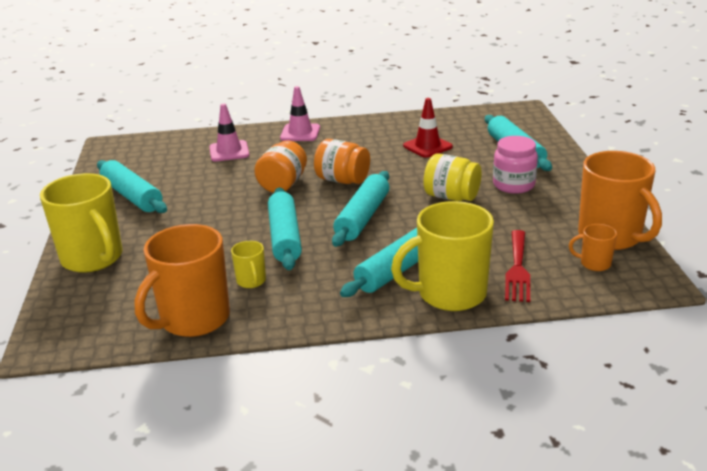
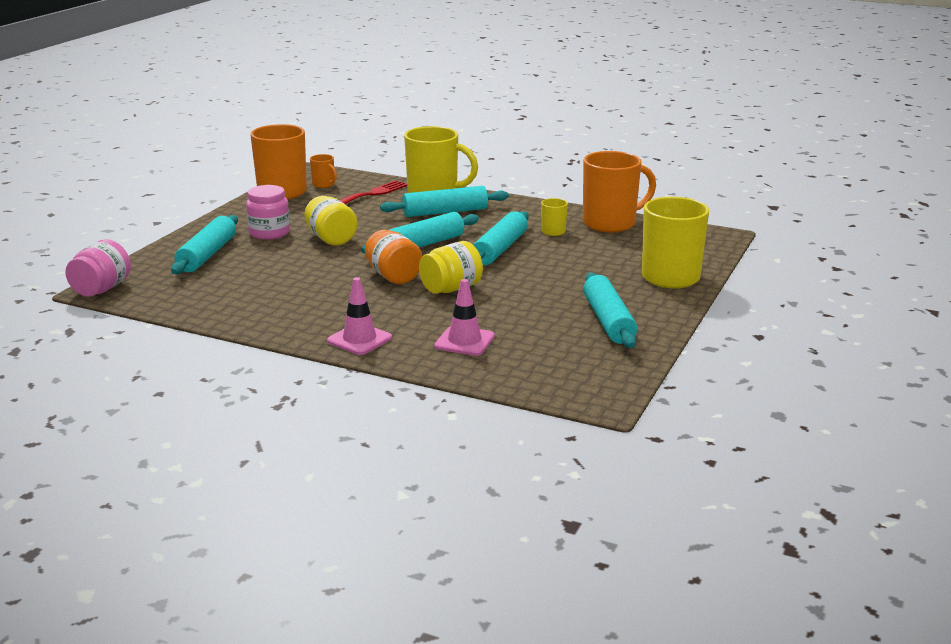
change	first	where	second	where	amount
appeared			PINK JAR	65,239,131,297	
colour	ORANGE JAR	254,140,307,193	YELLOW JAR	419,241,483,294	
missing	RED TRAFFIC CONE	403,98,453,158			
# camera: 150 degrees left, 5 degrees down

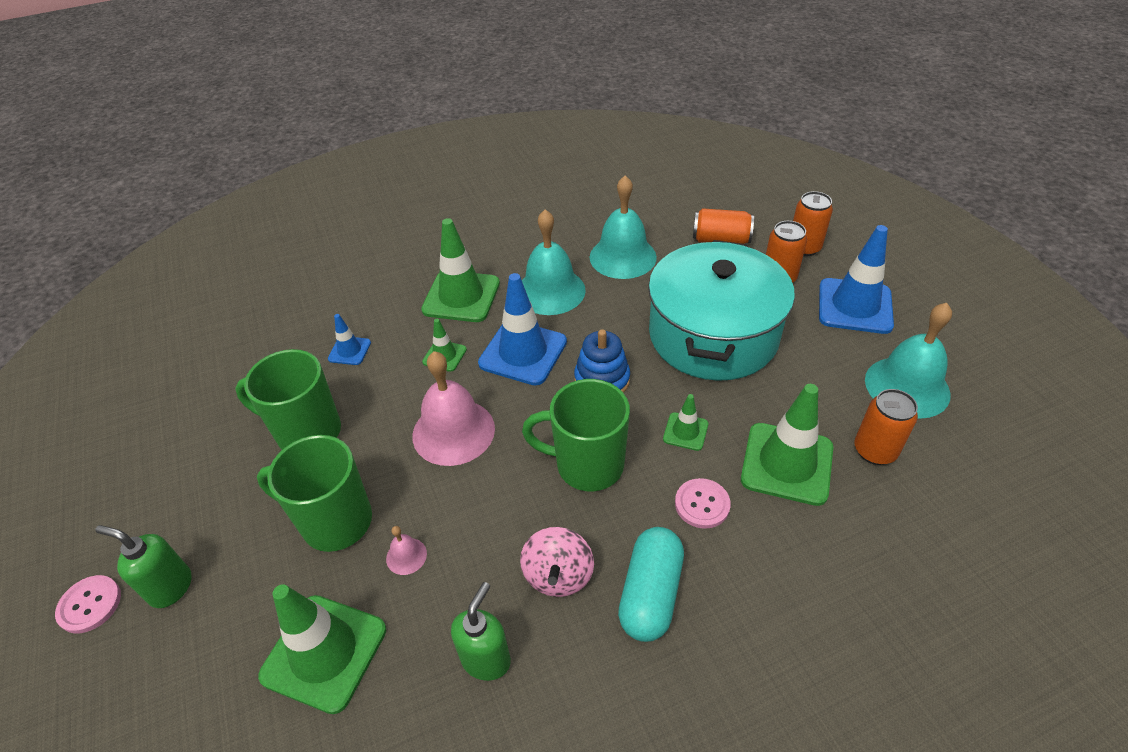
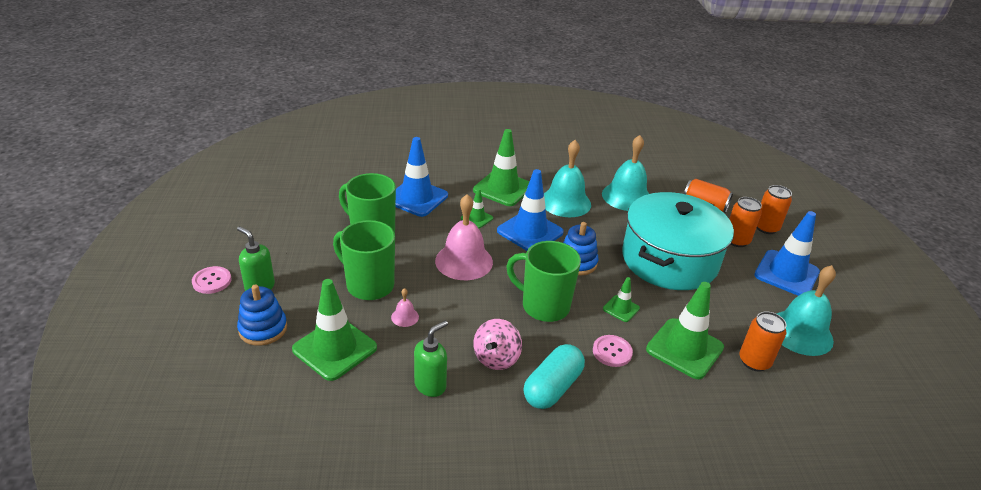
change	first	where	second	where	amount
appeared			BLUE STACKING TOY	237,284,287,346	
size	BLUE TRAFFIC CONE	328,314,371,365		396,137,448,217	x2.01
# camera: 15 degrees right, 10 degrees down

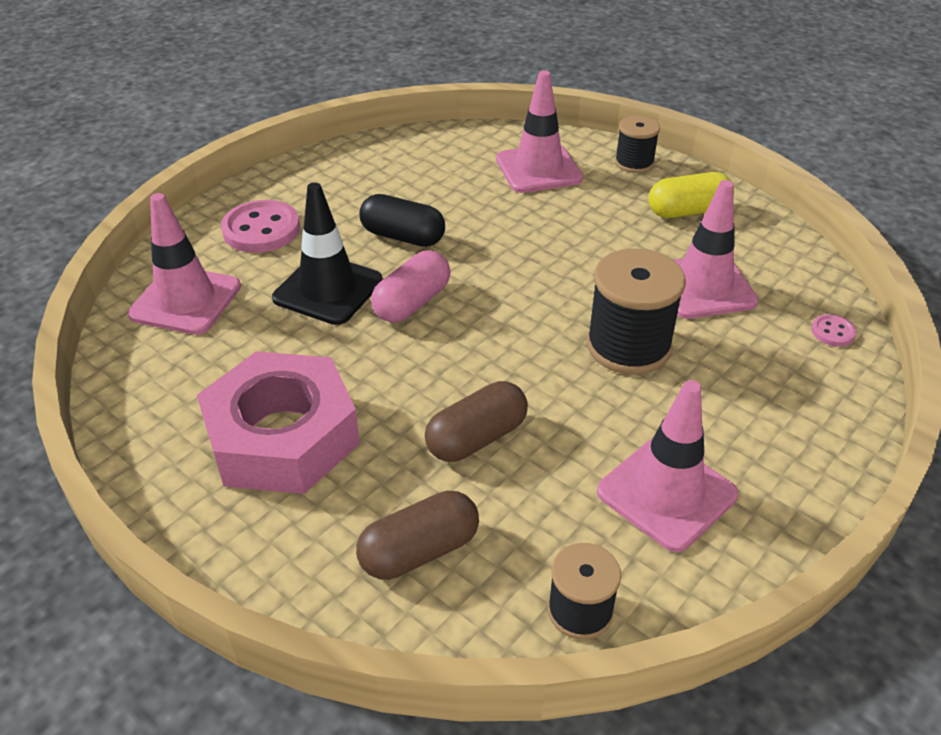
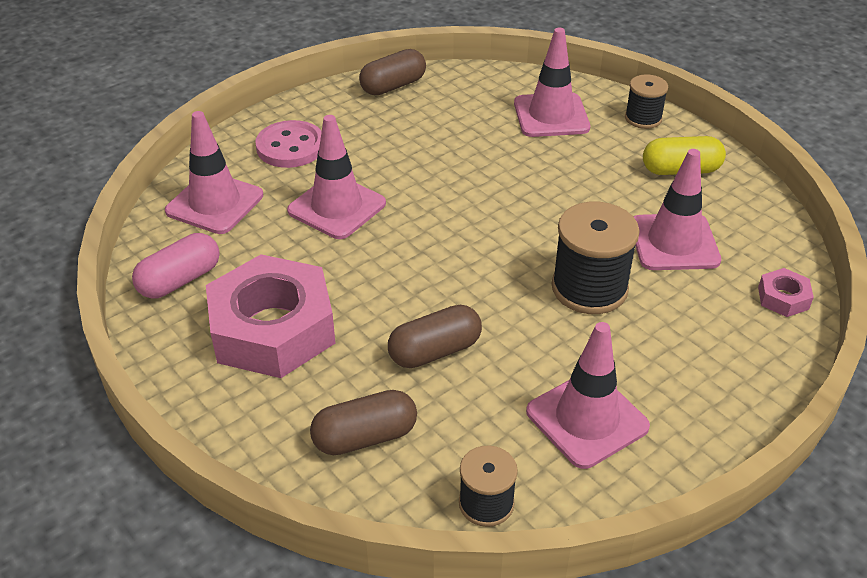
change	first	where	second	where	amount
relocated	PINK CAPSULE	371,250,451,323		132,233,220,299	
colour	BLACK TRAFFIC CONE	272,183,382,325	PINK TRAFFIC CONE	287,115,386,239	
appeared			BROWN CAPSULE	359,49,426,95	
exchanged	PINK BUTTON	811,314,857,347	PINK NUT	758,268,814,317	
missing	BLACK CAPSULE	359,194,445,247			
# camera: 10 degrees right, 0 degrees up

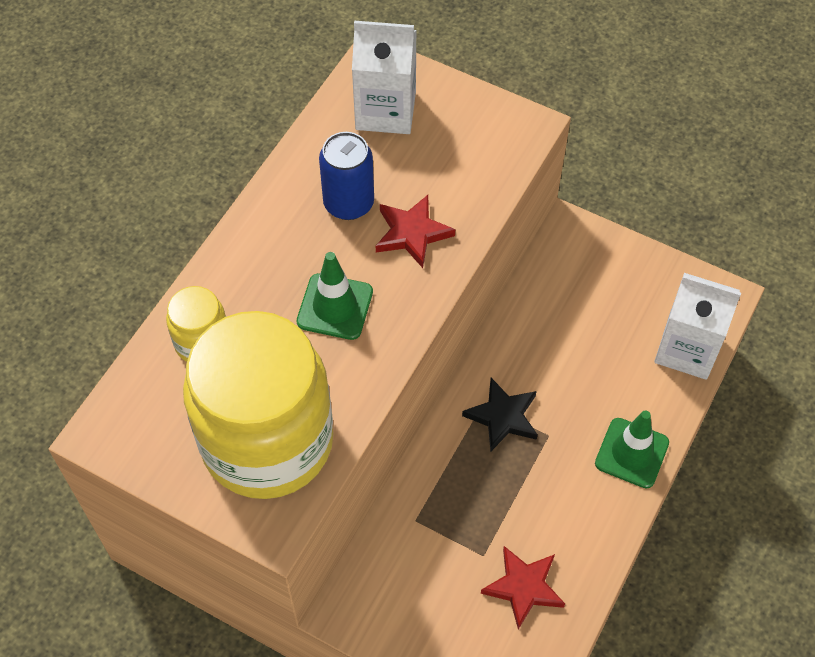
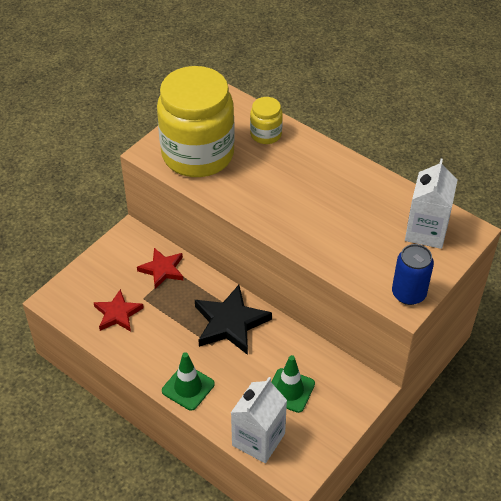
change	first	where	second	where	amount
relocated	RED STAR	376,195,455,268		137,248,183,289	
size	BLACK STAR	462,378,538,452		195,285,272,355	x1.58
relocated	GREEN TRAFFIC CONE	297,252,373,340		271,355,315,413	
relocated	BLUE CAN	319,132,374,220		392,244,434,305	
# camera: 100 degrees right, 10 degrees down

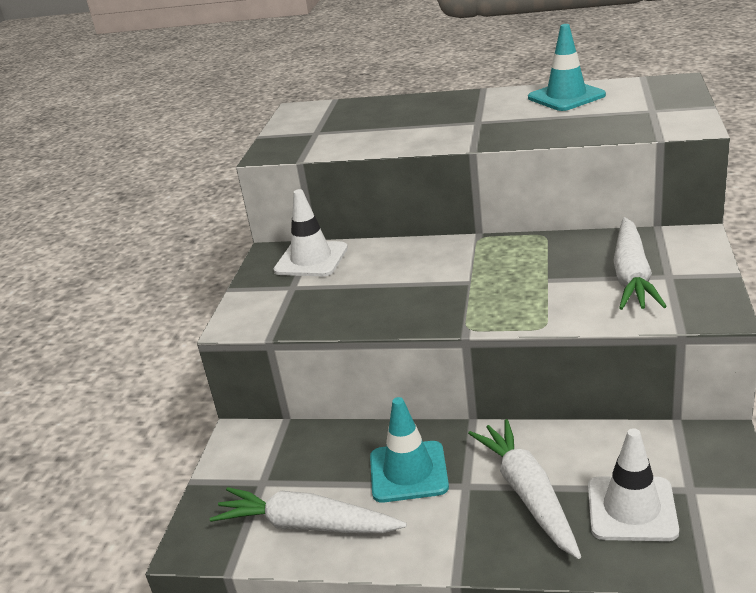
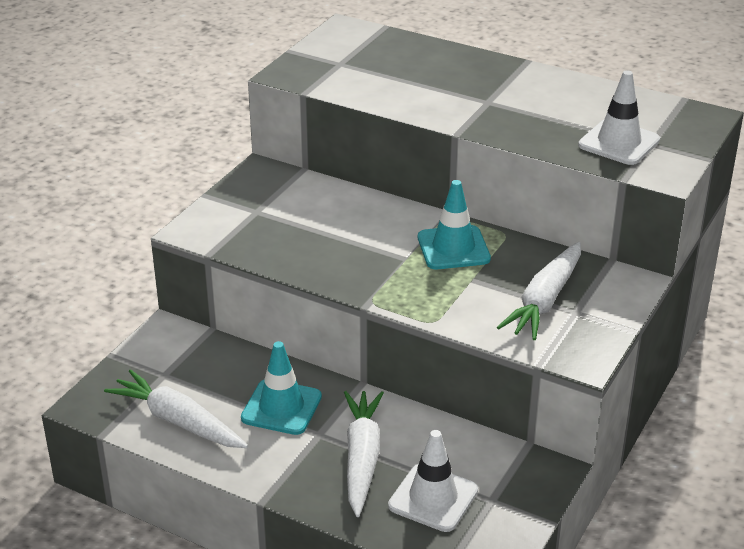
change	first	where	second	where	amount
relocated	TURQUOISE TRAFFIC CONE	528,24,606,111		418,180,491,269	
relocated	WHITE TRAFFIC CONE	274,189,348,276		578,70,660,165	
# camera: 15 degrees right, 5 degrees up

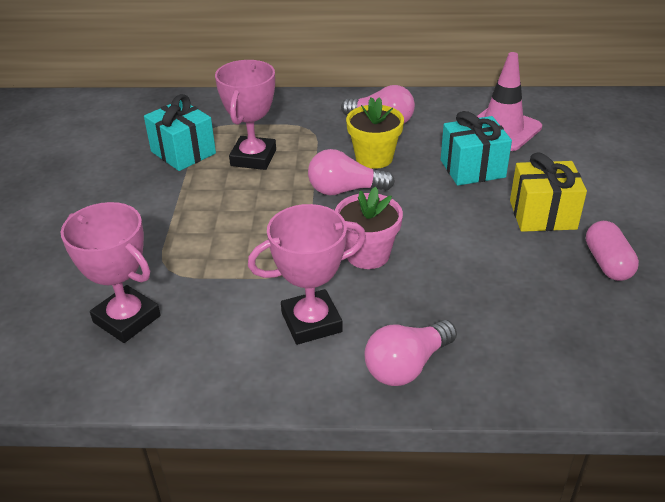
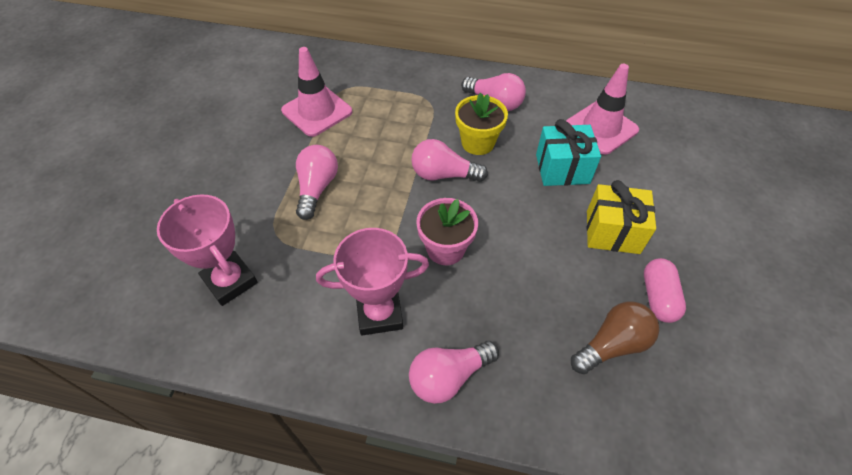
change	first	where	second	where	amount
exchanged	TURQUOISE GIFT	144,94,216,171	PINK TRAFFIC CONE	281,47,352,137	
appeared			PINK LIGHT BULB	296,145,338,220	
appeared			BROWN LIGHT BULB	571,302,659,374	
missing	PINK TROPHY	215,60,276,170			
# camera: 10 degrees right, 15 degrees up

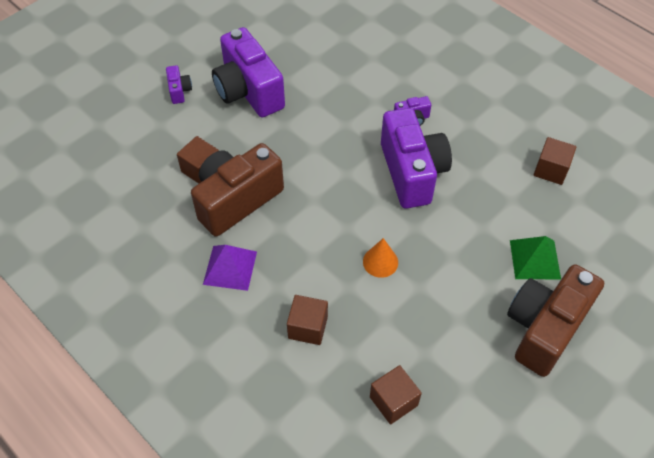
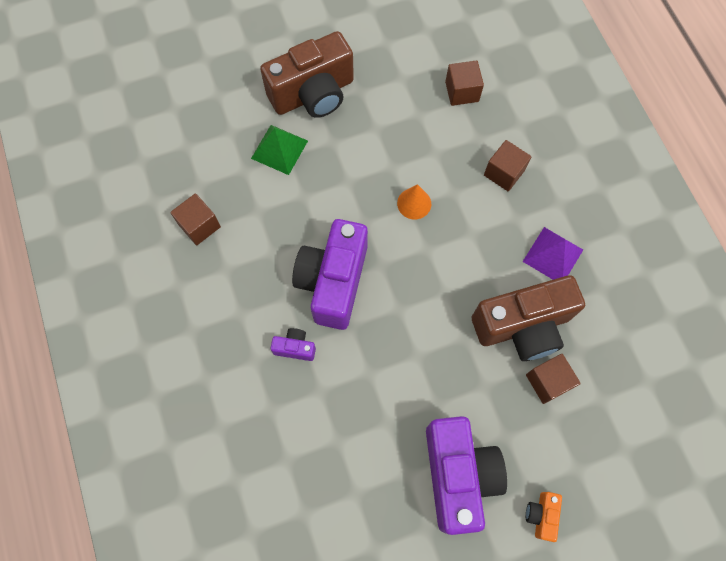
change	first	where	second	where	amount
colour	PURPLE CAMERA	166,65,192,104	ORANGE CAMERA	526,492,562,542	
# camera: 155 degrees left, 15 degrees up

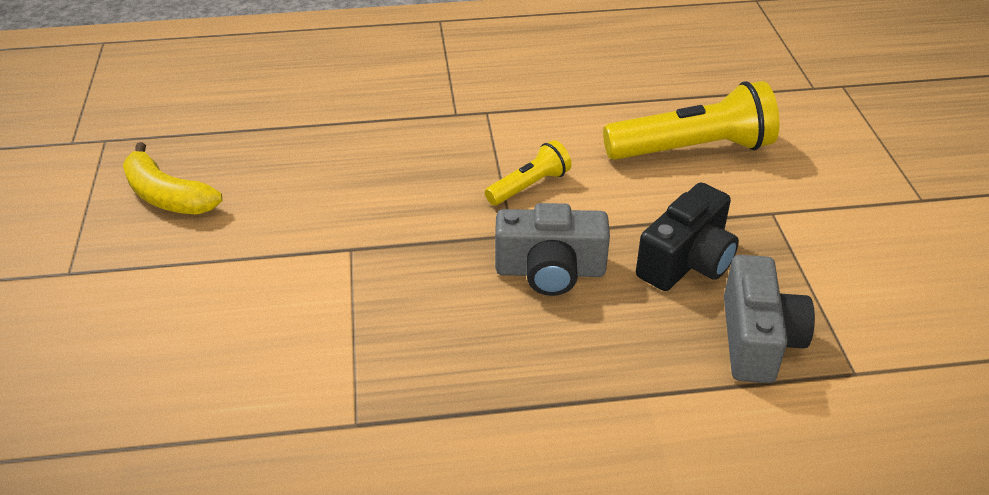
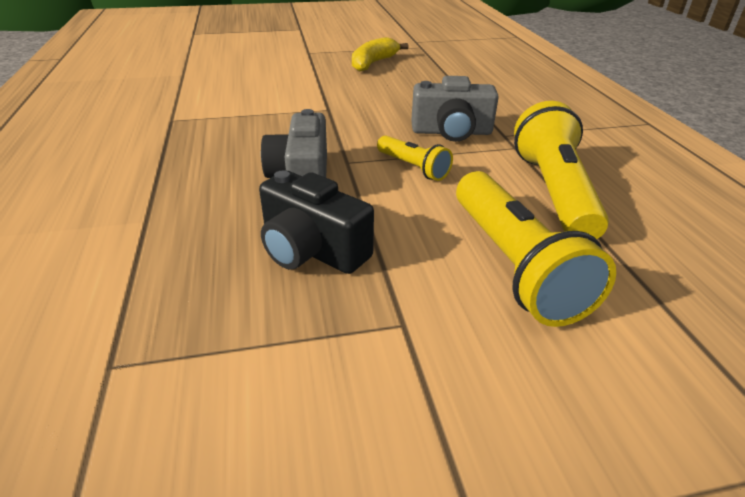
change	first	where	second	where	amount
relocated	GREY CAMERA	724,255,815,383		411,76,499,142	
appeared			YELLOW FLASHLIGHT	514,101,609,239	
# camera: 85 degrees right, 5 degrees down

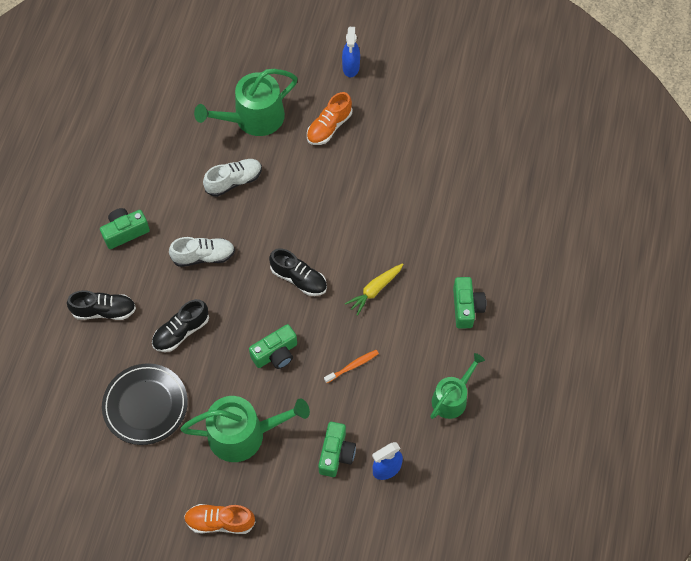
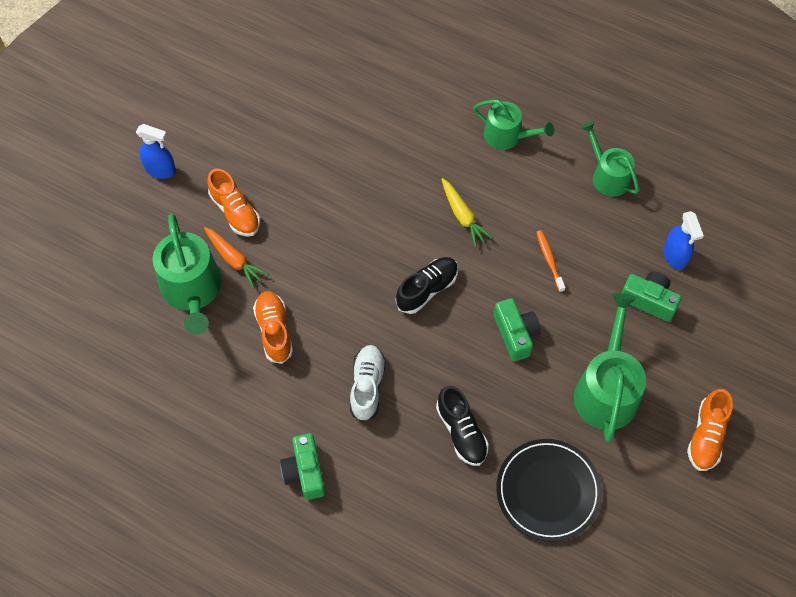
change	first	where	second	where	amount
appeared			ORANGE CARROT	204,227,269,288	
colour	WHITE SHOE	203,159,262,197	ORANGE SHOE	253,291,293,364	
exchanged	GREEN CAMERA	453,277,486,329	GREEN WATERING CAN	473,100,554,150	
missing	BLACK SHOE	67,290,136,320			
# camera: 75 degrees left, 0 degrees up

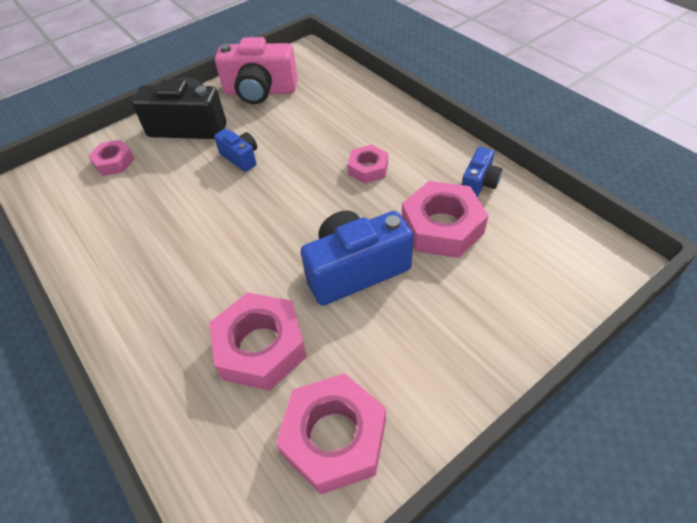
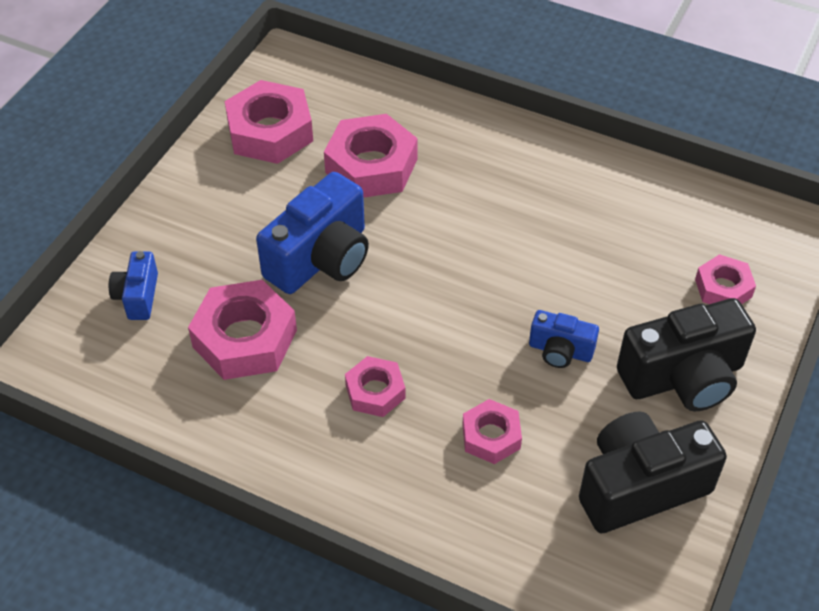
change	first	where	second	where	amount
relocated	BLUE CAMERA	462,147,502,197		109,251,158,320	
appeared			PINK NUT	462,399,522,464	
colour	PINK CAMERA	215,37,298,104	BLACK CAMERA	579,412,727,533	
# camera: 150 degrees right, 0 degrees up

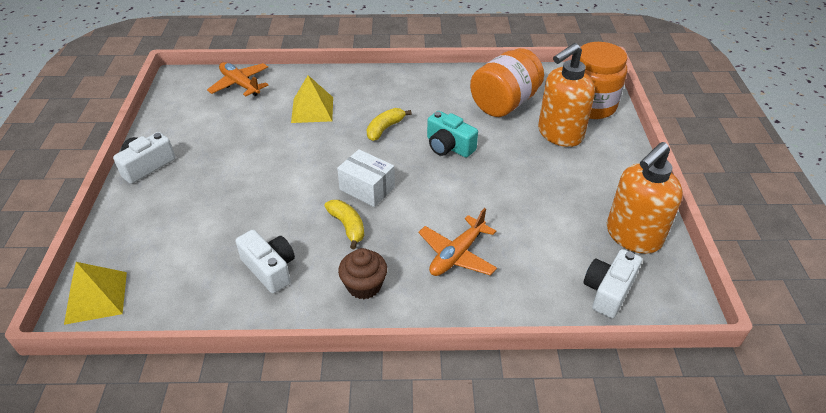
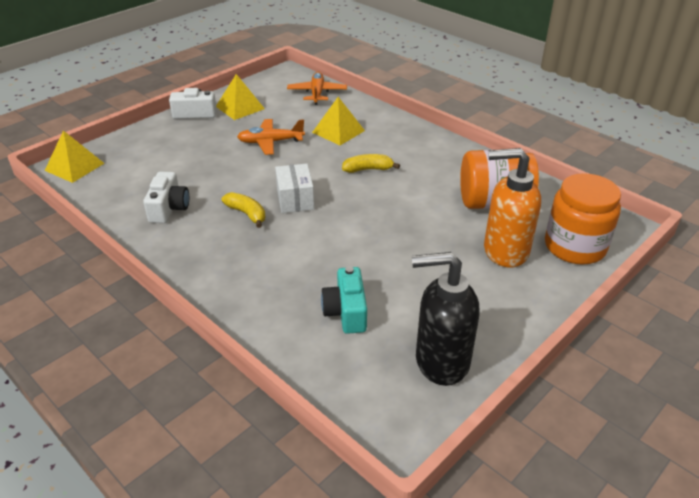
change	first	where	second	where	amount
appeared			YELLOW PYRAMID	216,74,265,120	
spun	YELLOW BANANA	325,200,364,249		222,192,265,228	60 degrees counterclockwise
relocated	ORANGE PLANE	418,208,497,276		237,119,305,155	
relocated	TURQUOISE CAMERA	427,111,478,158		321,266,367,334	
colour	ORANGE SOAP DISPENSER	607,142,683,254	BLACK SOAP DISPENSER	412,252,480,386	
missing	BROWN CUPCAKE	338,248,387,299			
missing	WHITE CAMERA	584,249,642,318			
# camera: 45 degrees right, 5 degrees down

